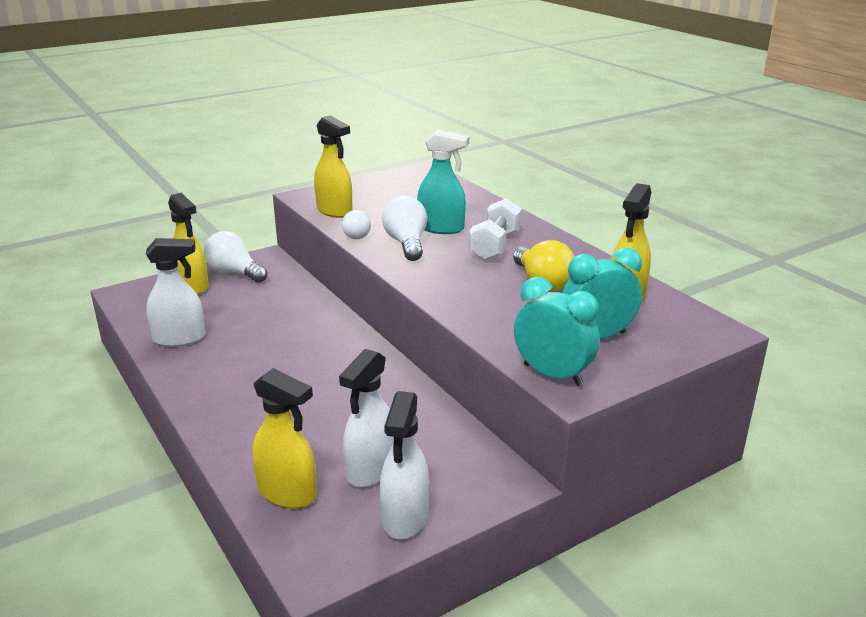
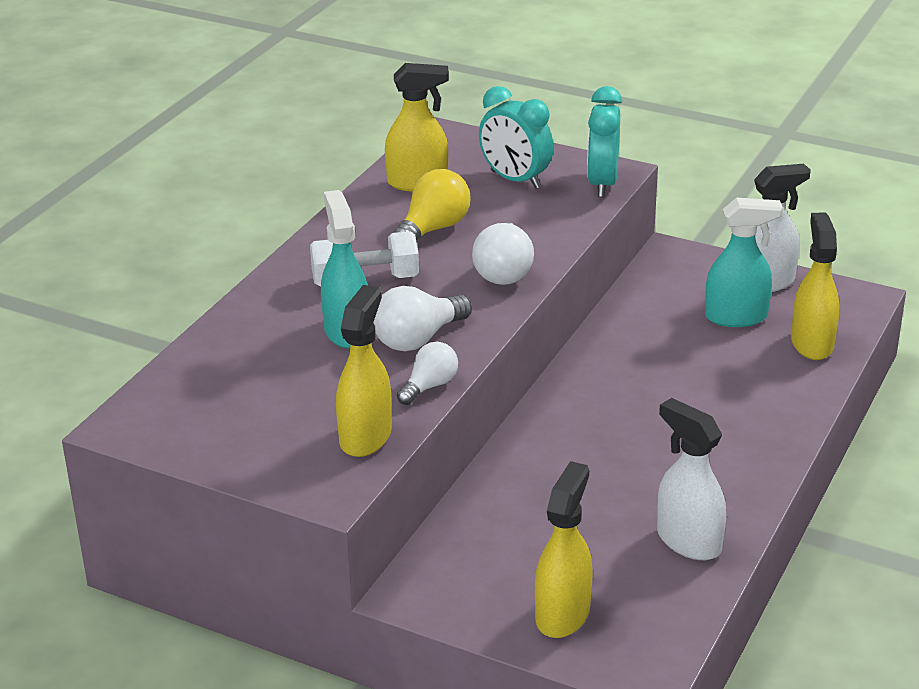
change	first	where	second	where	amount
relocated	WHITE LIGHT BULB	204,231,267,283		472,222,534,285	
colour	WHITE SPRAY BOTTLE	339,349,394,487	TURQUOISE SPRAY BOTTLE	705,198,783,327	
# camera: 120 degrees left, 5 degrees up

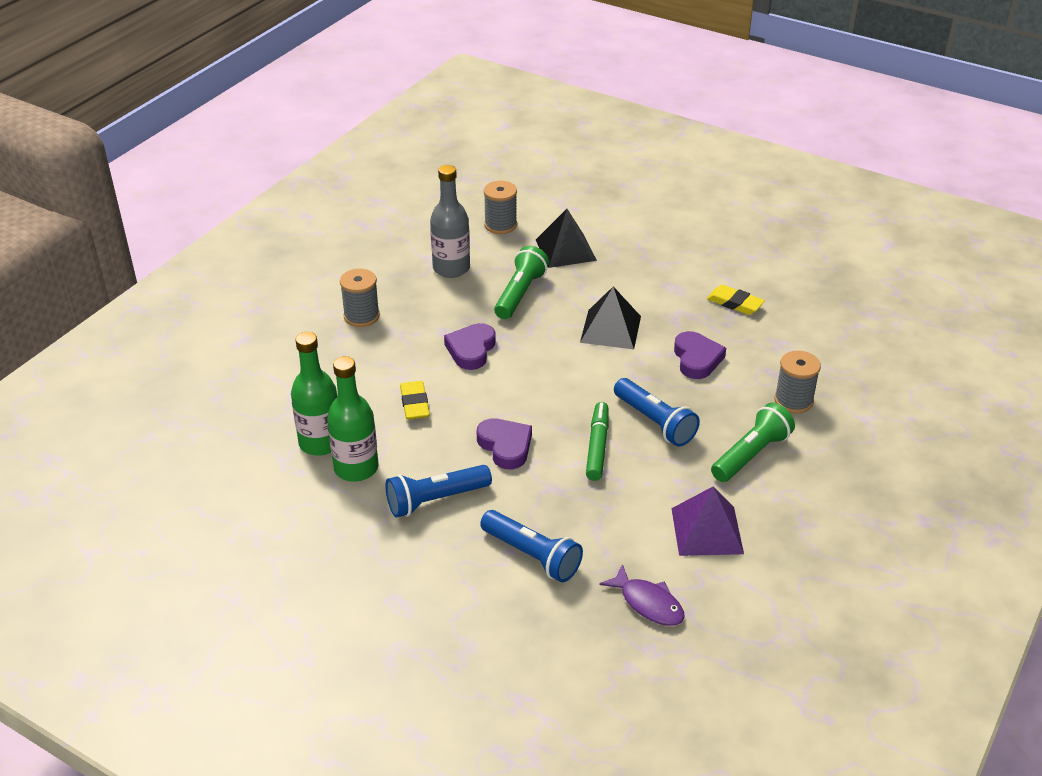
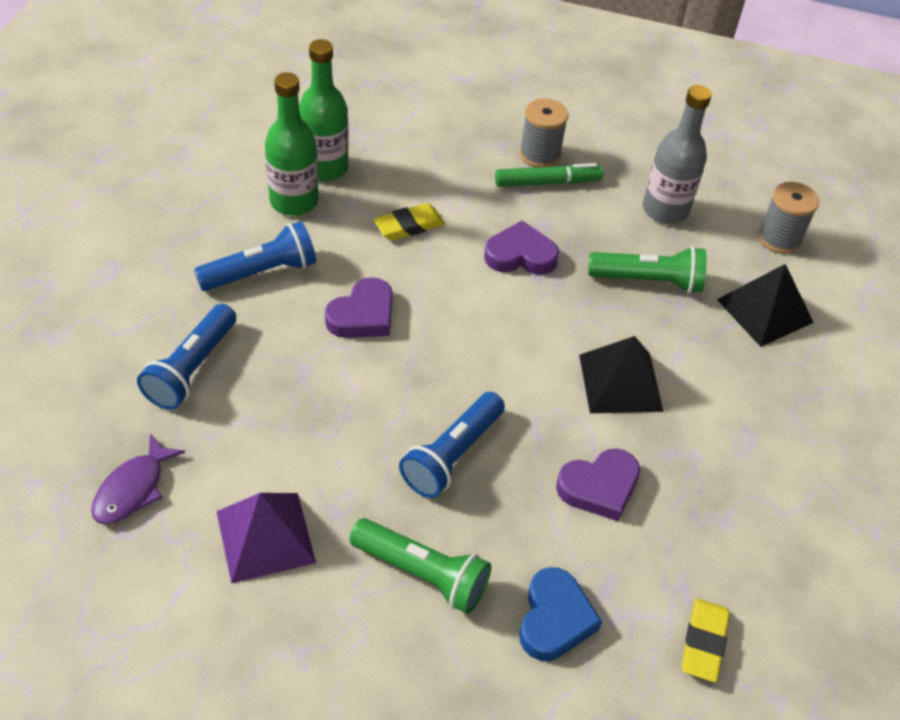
change	first	where	second	where	amount
spun	BLUE FLASHLIGHT	385,465,492,518		194,221,316,291	105 degrees clockwise
relocated	GREEN MARKER	586,402,609,481		495,163,603,187	
exchanged	GREY SPOOL	774,351,821,414	BLUE HEART	519,567,602,661	
relocated	YELLOW ERASER	707,285,765,315		681,599,730,682	
# camera: 70 degrees right, 10 degrees up

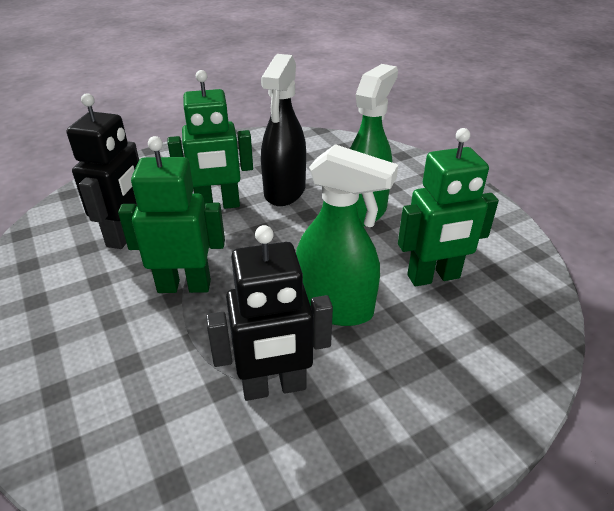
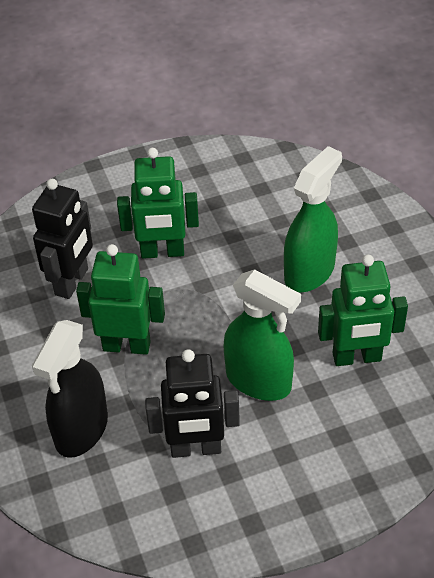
change	first	where	second	where	amount
relocated	BLACK SPRAY BOTTLE	261,54,306,206		32,320,108,458	
# camera: 10 degrees right, 10 degrees up

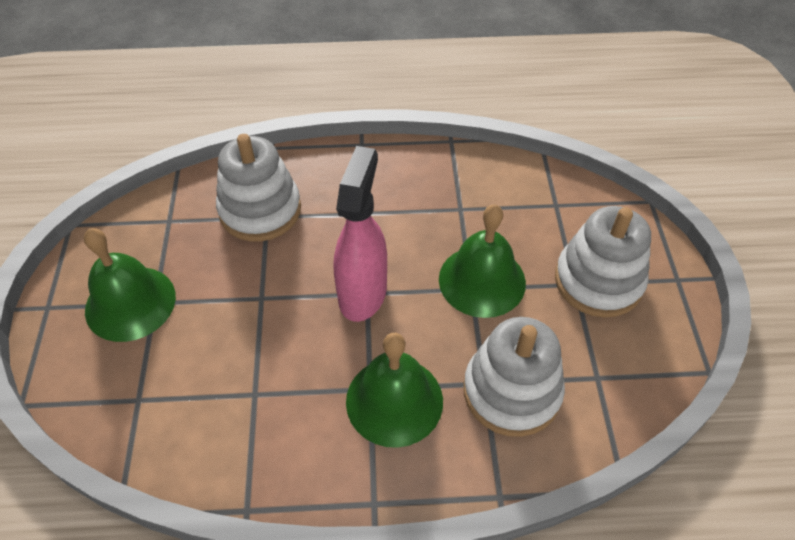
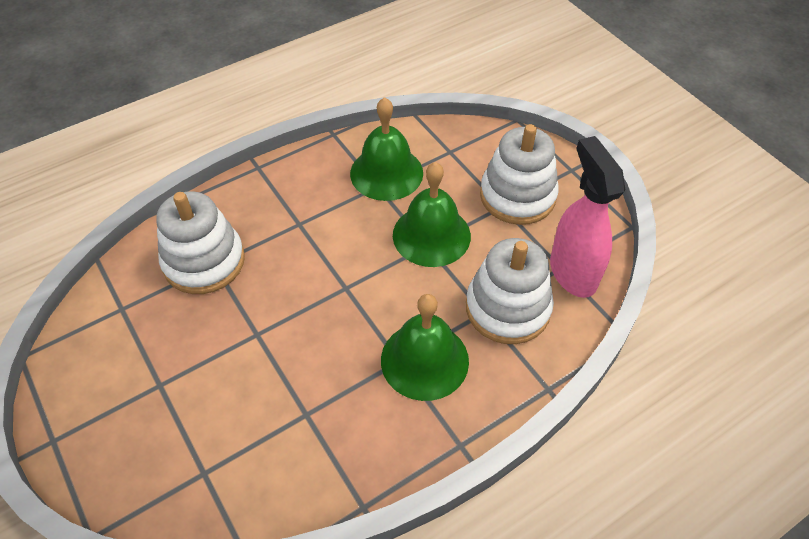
change	first	where	second	where	amount
relocated	GREEN BELL	84,228,176,342		350,97,423,201	
relocated	PINK SPRAY BOTTLE	334,146,387,322		550,136,625,298	
# camera: 30 degrees left, 0 degrees up

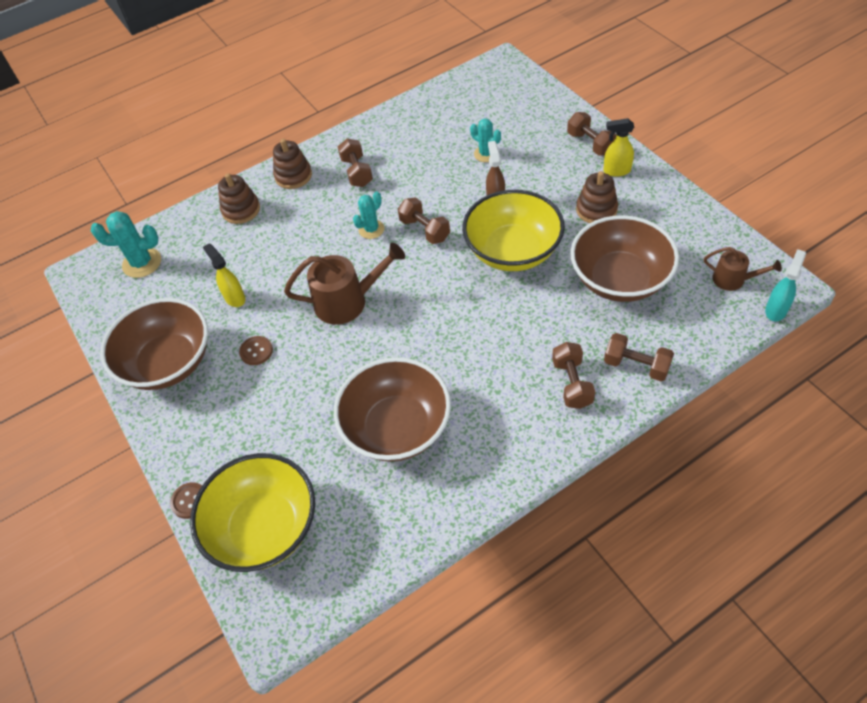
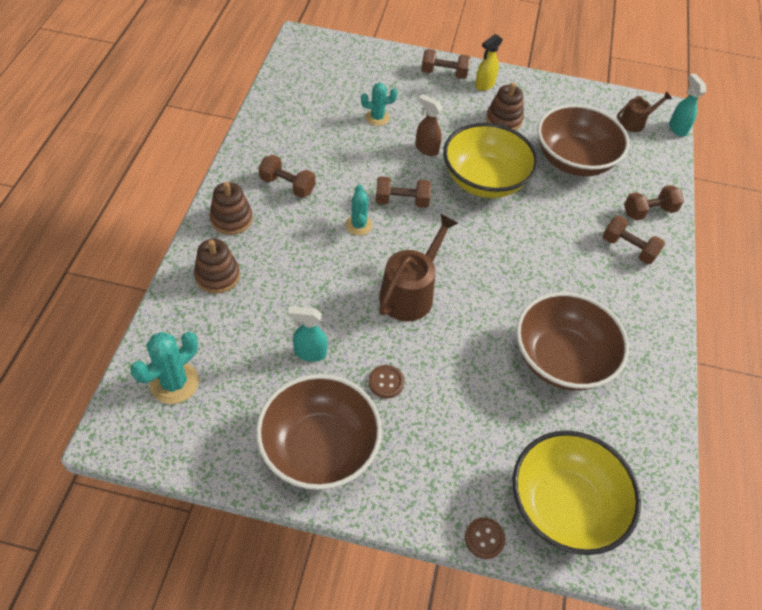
change	first	where	second	where	amount
colour	YELLOW SPRAY BOTTLE	203,243,246,307	TURQUOISE SPRAY BOTTLE	288,306,327,362	
# camera: 55 degrees left, 0 degrees up

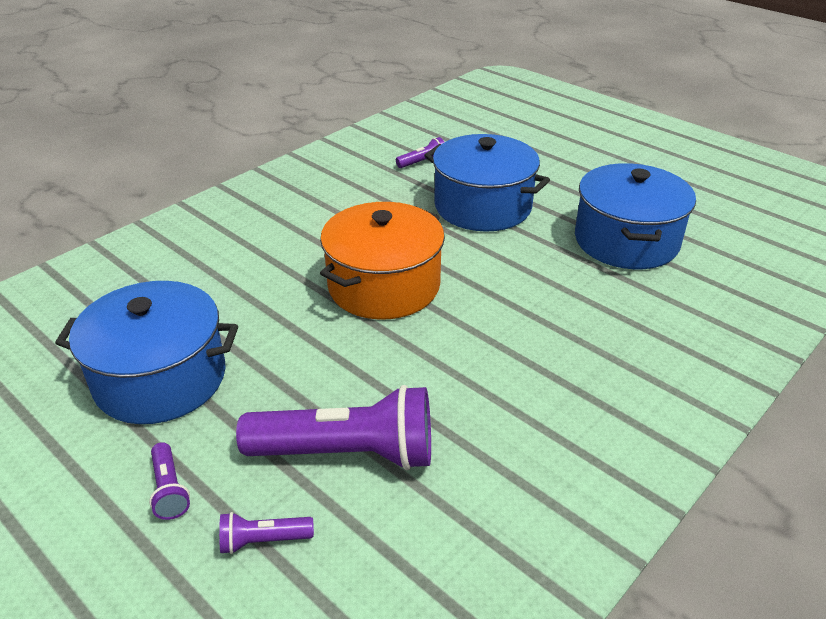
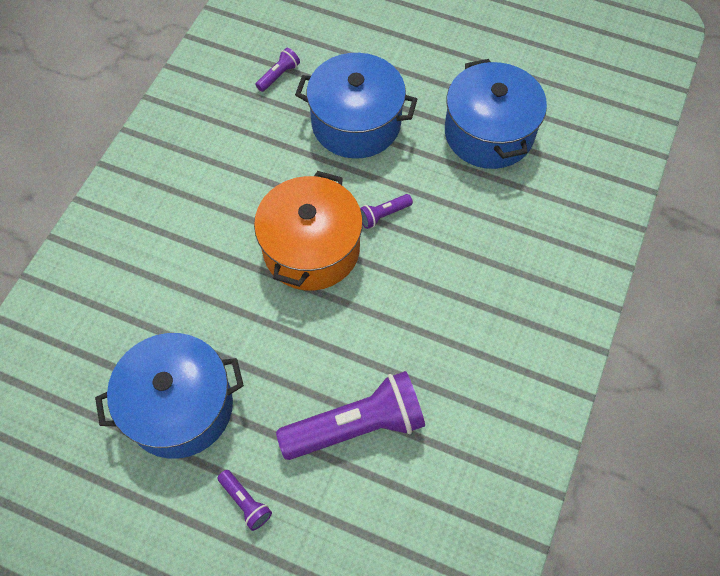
change	first	where	second	where	amount
relocated	PURPLE FLASHLIGHT	219,512,314,554		360,194,413,229	
# camera: 20 degrees left, 25 degrees up

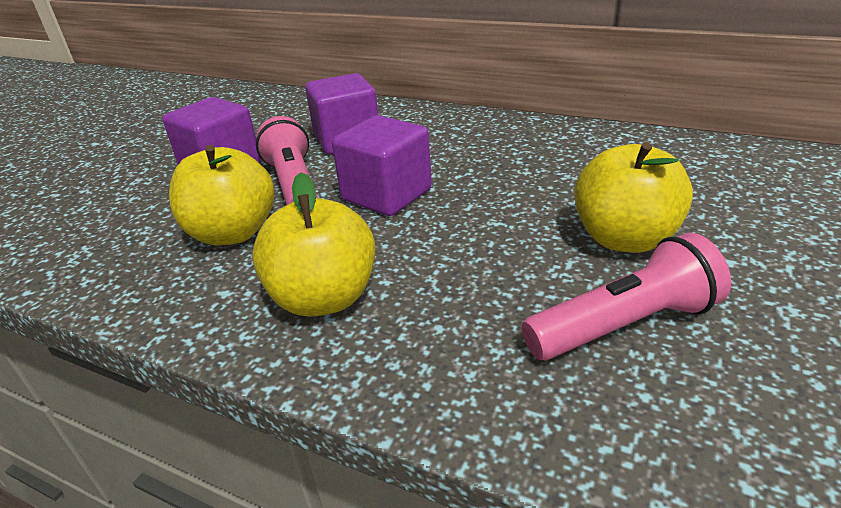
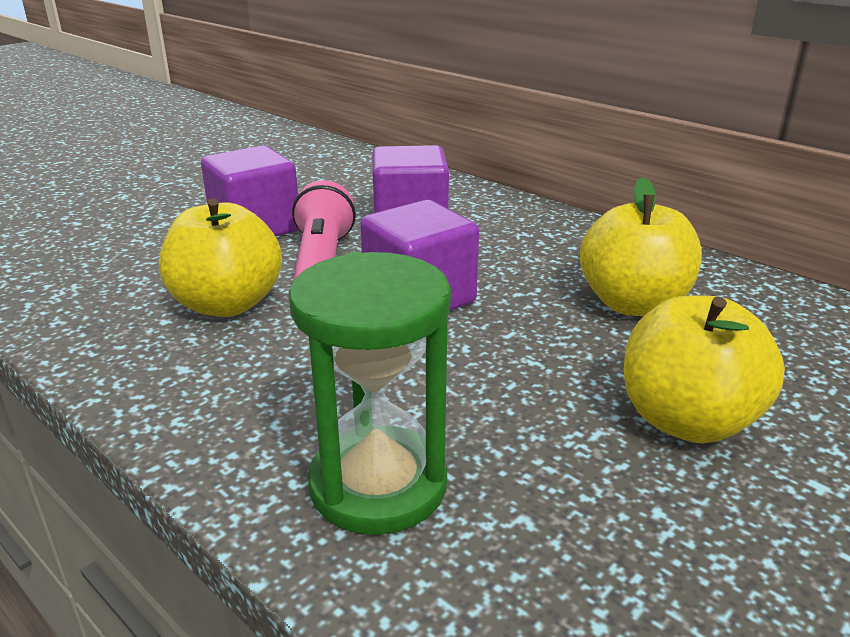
change	first	where	second	where	amount
appeared			GREEN HOURGLASS	289,252,451,535	
relocated	YELLOW APPLE	252,172,375,317		580,177,702,316	
missing	PINK FLASHLIGHT	522,233,731,360			
# camera: 15 degrees right, 5 degrees down

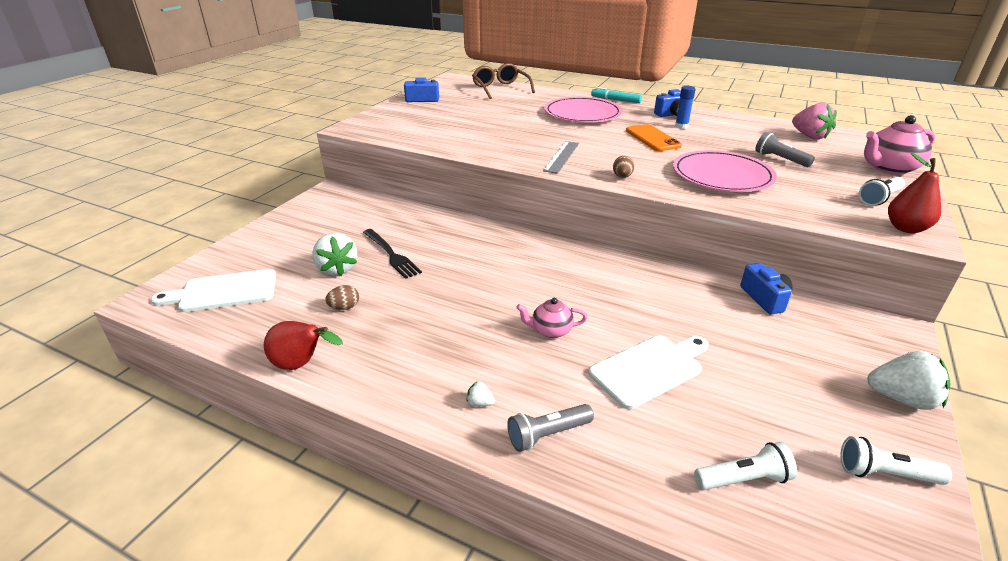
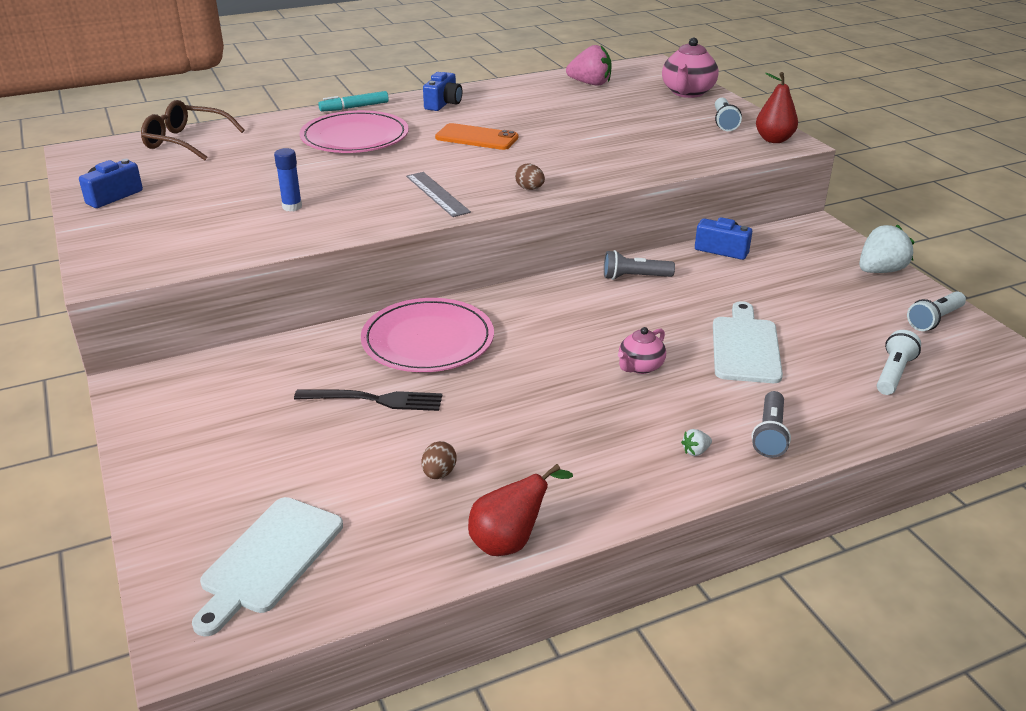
change	first	where	second	where	amount
relocated	BLUE GLUE STICK	675,86,696,129		274,148,302,212	
relocated	PINK PLATE	673,150,777,192		361,298,494,372	
relocated	GREY FLASHLIGHT	755,132,815,167		604,250,675,280	
missing	WHITE STRAWBERRY	312,233,357,276			
# camera: 50 degrees left, 0 degrees up

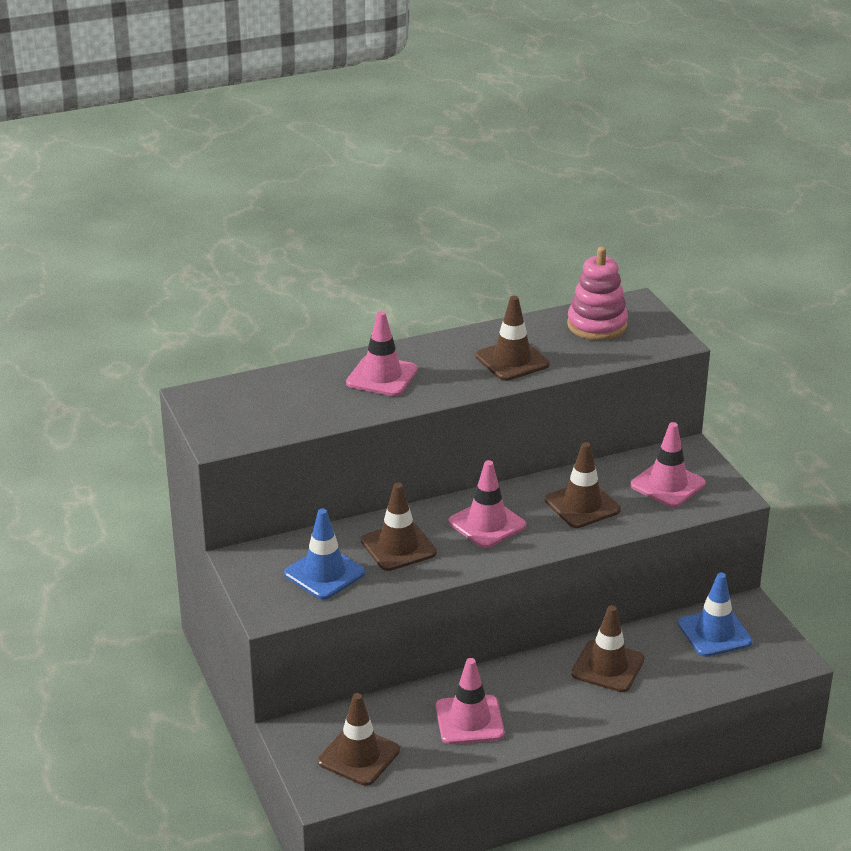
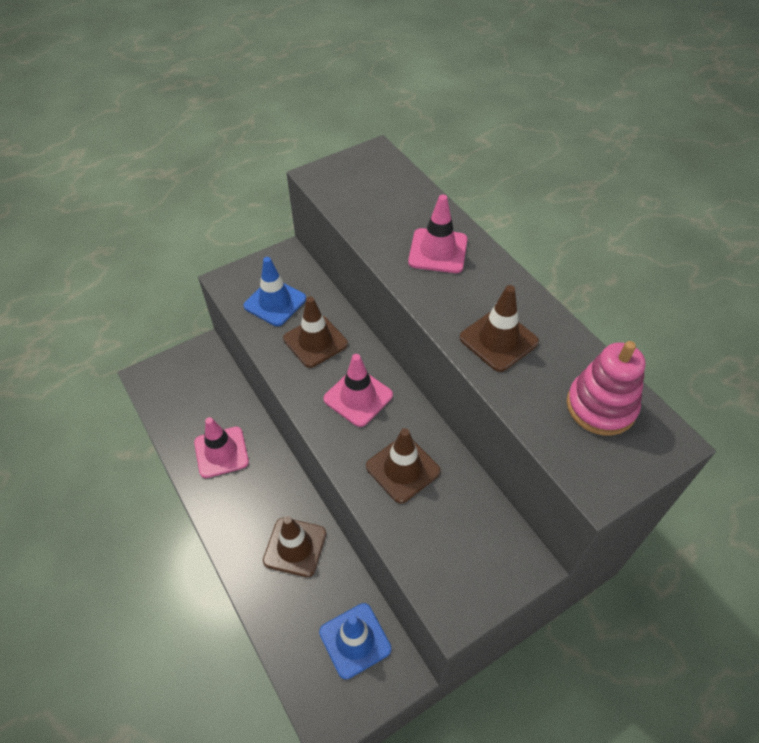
change	first	where	second	where	amount
missing	BROWN TRAFFIC CONE	318,693,400,786			
missing	PINK TRAFFIC CONE	630,422,706,507			
# camera: 80 degrees right, 20 degrees up

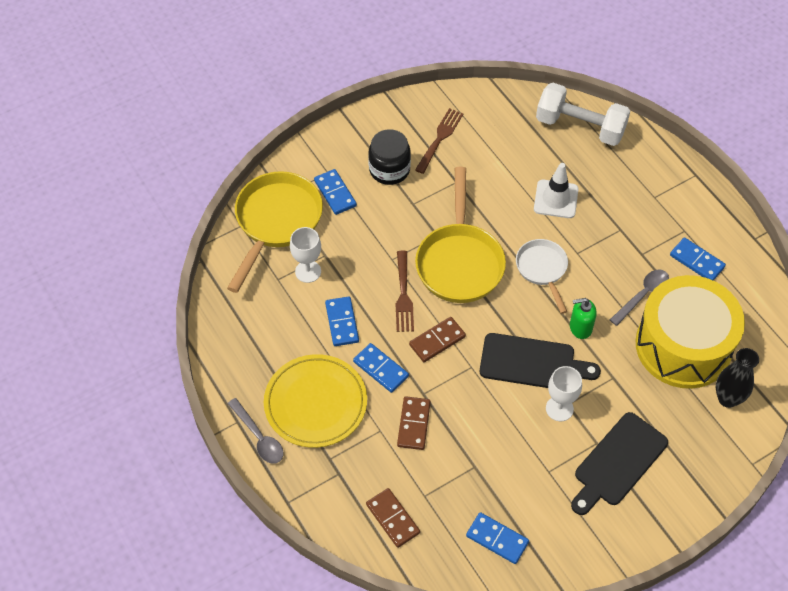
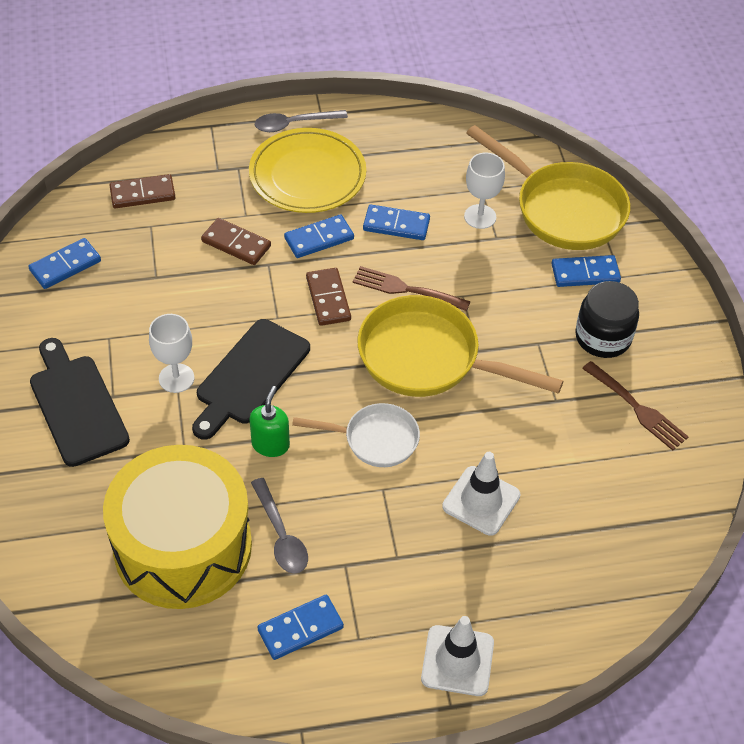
change	first	where	second	where	amount
appeared			WHITE TRAFFIC CONE	421,616,494,696	
missing	WHITE DUMBBELL	536,83,630,146			
missing	BLACK VASE	716,348,759,408			
# camera: 110 degrees right, 5 degrees down

